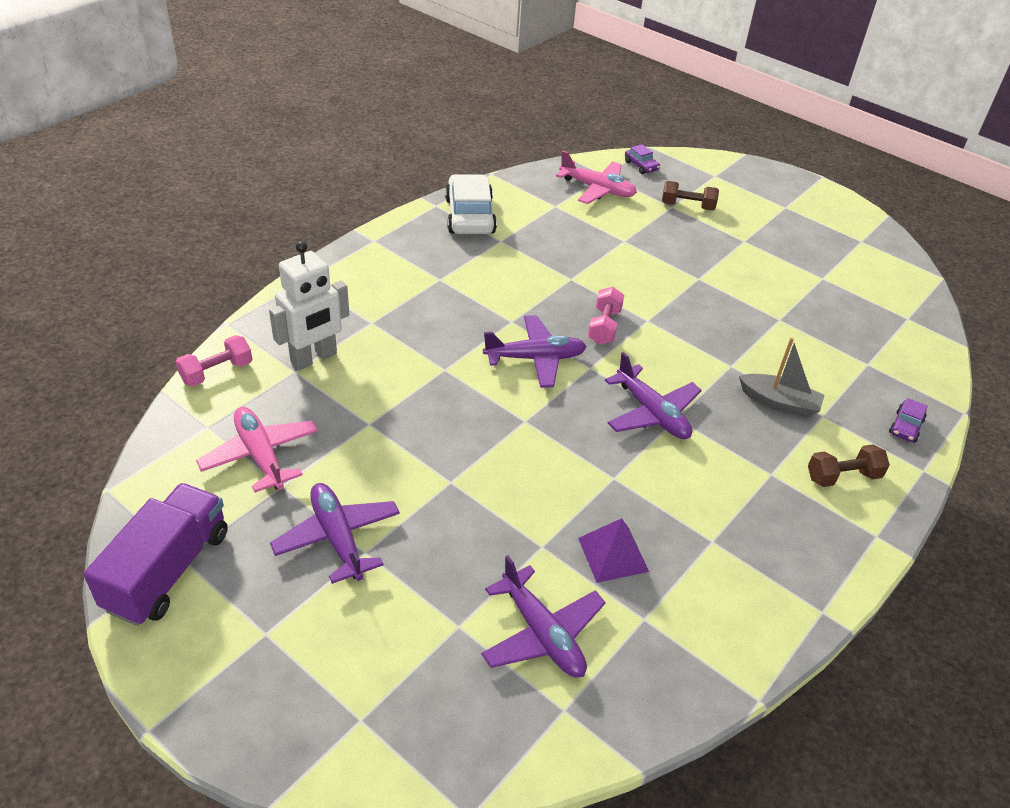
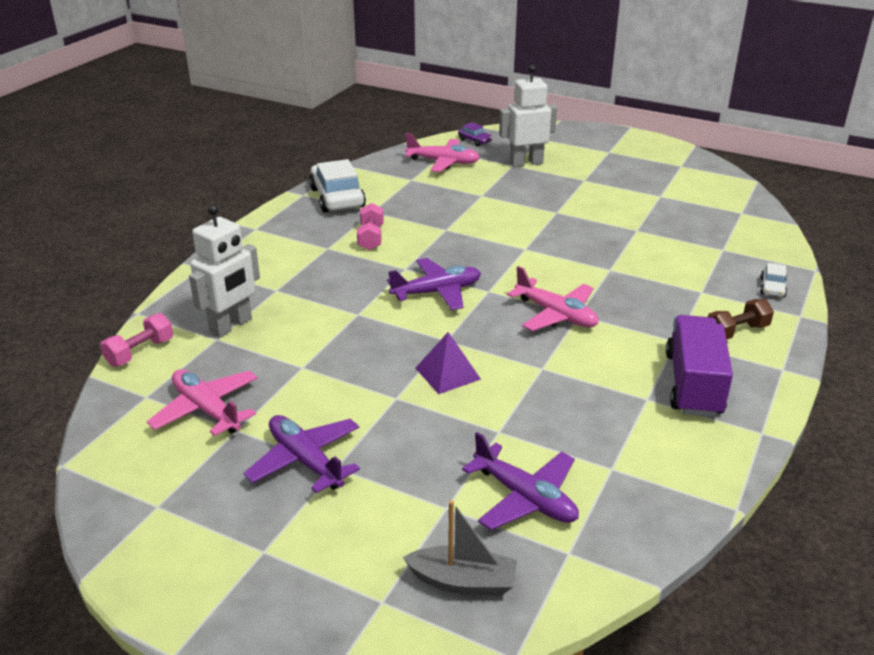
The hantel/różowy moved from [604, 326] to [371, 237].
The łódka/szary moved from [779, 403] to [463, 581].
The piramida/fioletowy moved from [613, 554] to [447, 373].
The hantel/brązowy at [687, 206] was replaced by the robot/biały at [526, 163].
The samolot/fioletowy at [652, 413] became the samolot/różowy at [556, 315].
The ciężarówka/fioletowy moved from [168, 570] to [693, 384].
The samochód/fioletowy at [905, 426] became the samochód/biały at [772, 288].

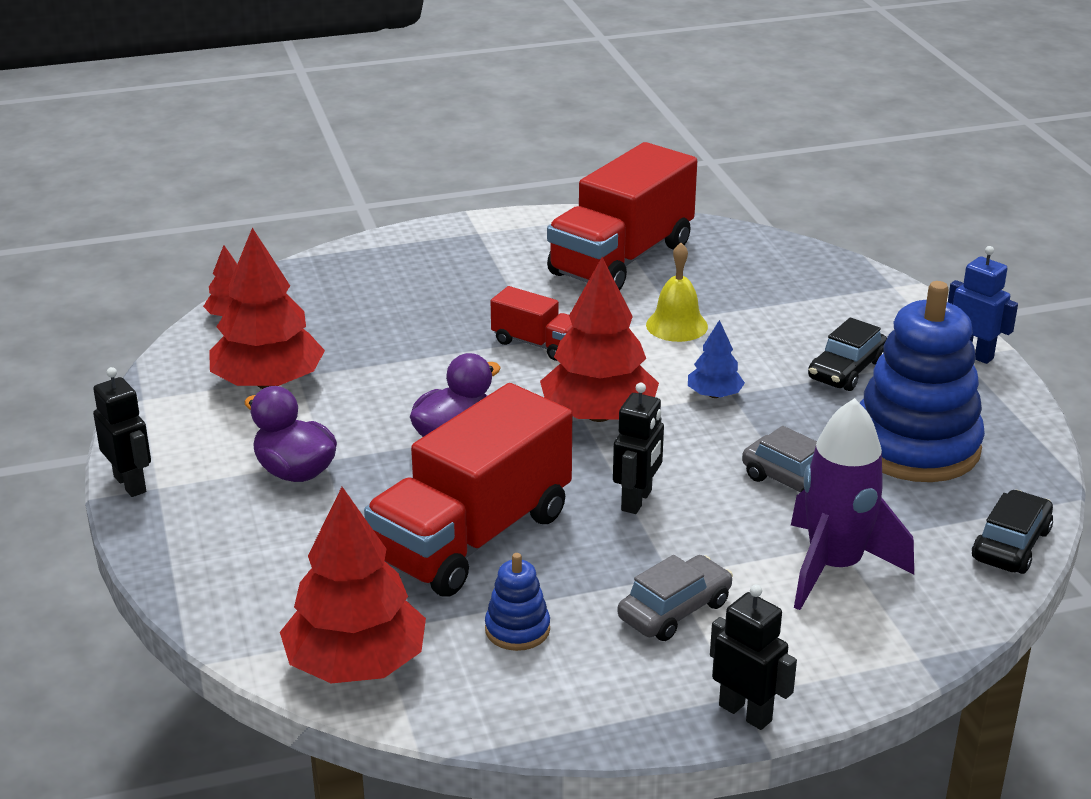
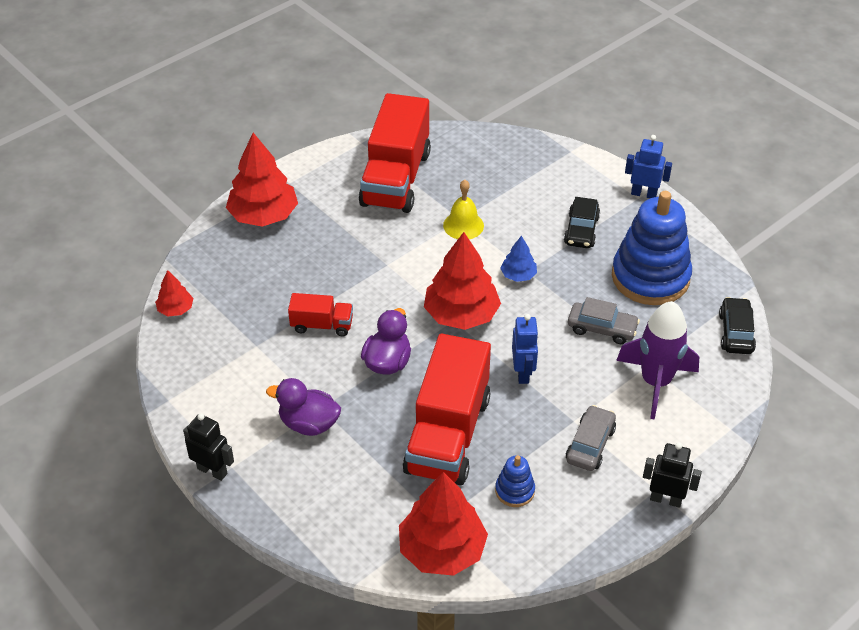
The drzewko/czerwony moved from [268, 383] to [263, 215].
The ciężarówka/czerwony moved from [536, 344] to [322, 325].
The robot/czarny at [637, 500] became the robot/niebieski at [523, 373].

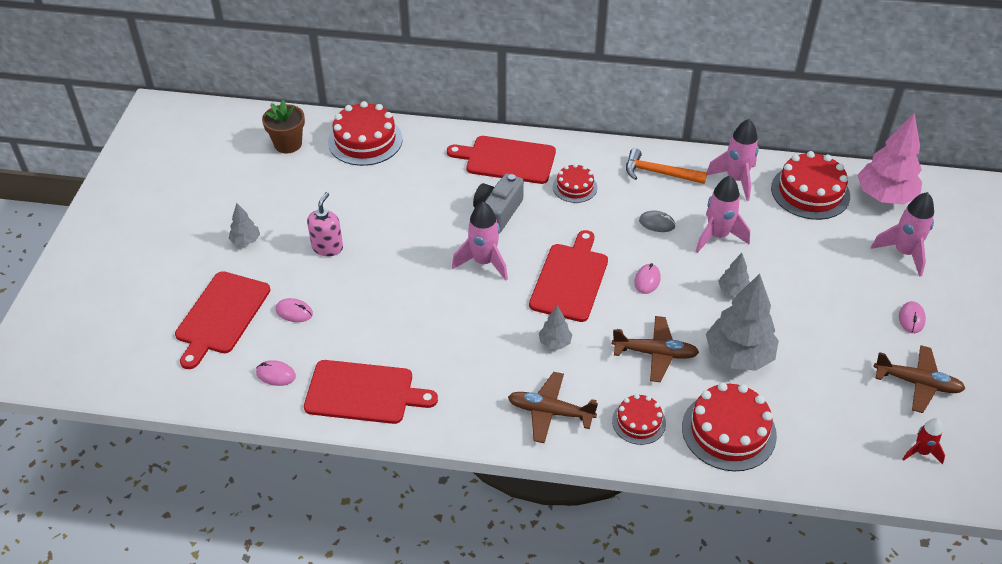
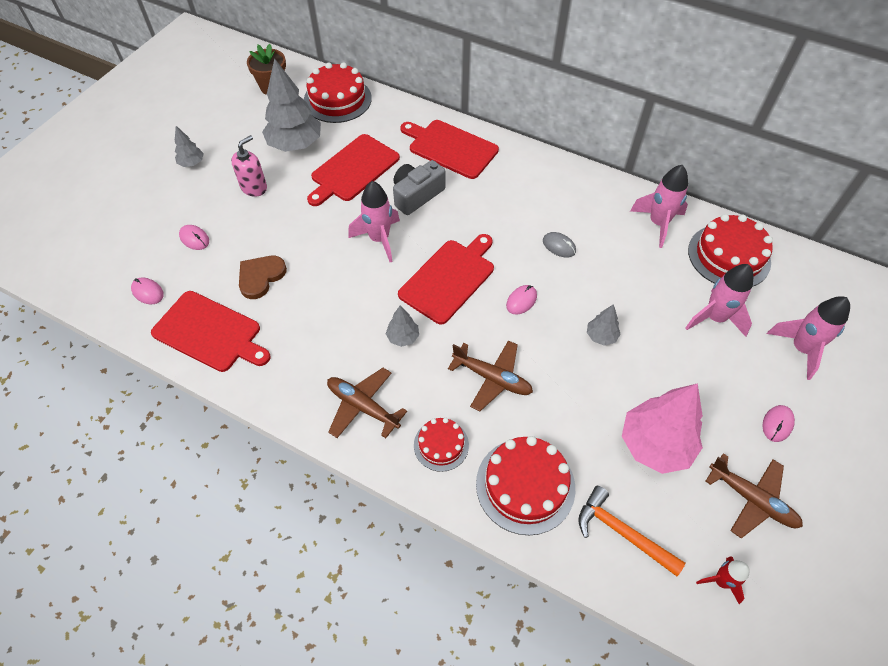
The serce/brązowy at [260, 277] appeared.
The drzewko/szary moved from [738, 356] to [295, 144].
The deska do krojenia/czerwony moved from [221, 316] to [353, 170].
The młotek/pomarańczowy moved from [659, 173] to [622, 532].
The drzewko/różowy moved from [884, 197] to [655, 445].
The rakieta/różowy moved from [717, 236] to [714, 318].
The tort/czerwony at [575, 187] disappeared.

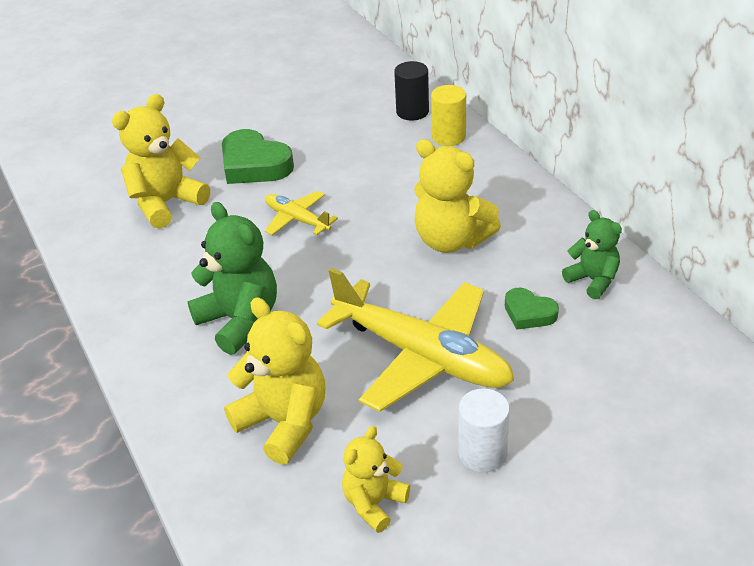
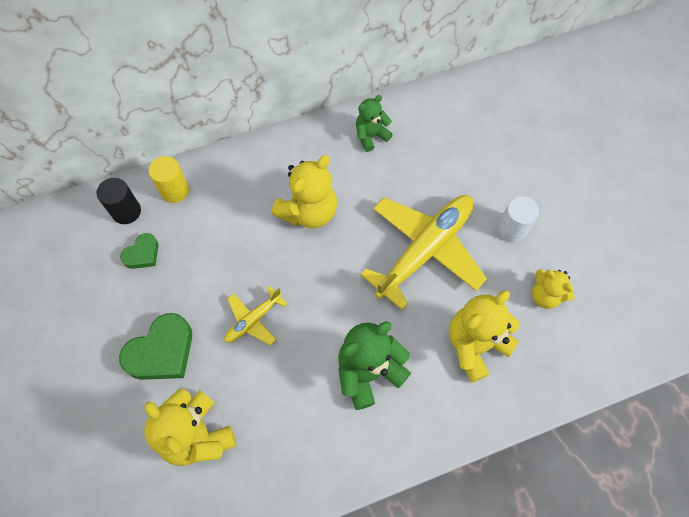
The serce/zielony moved from [529, 313] to [142, 254].

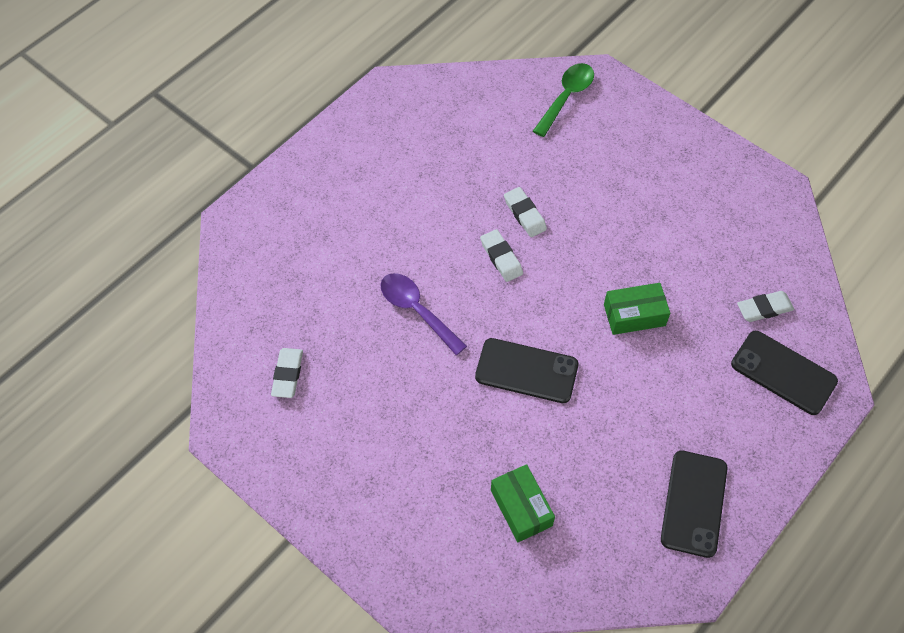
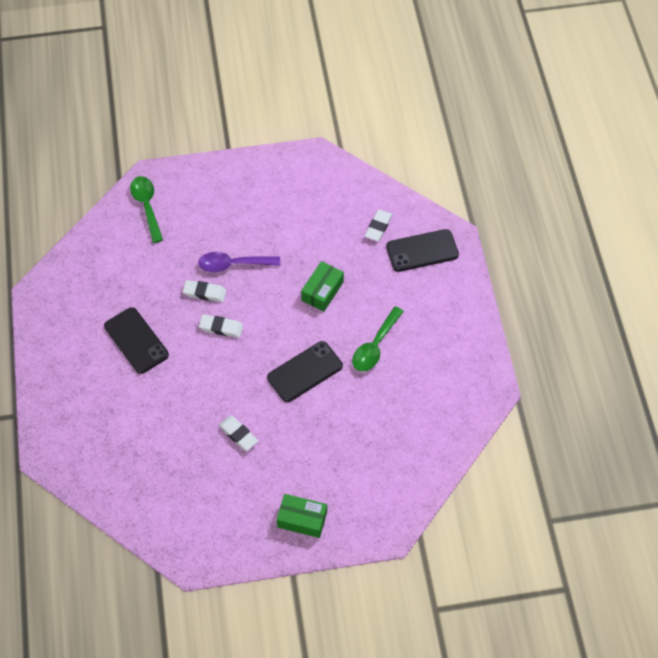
The telefon/czarny moved from [694, 503] to [136, 340].
The łyżka/fioletowy moved from [416, 310] to [233, 264].
The gumka do mazania/biały moved from [287, 374] to [238, 434].
The pudełko/zielony moved from [521, 508] to [302, 519].
The łyżka/zielony at [375, 346] appeared.

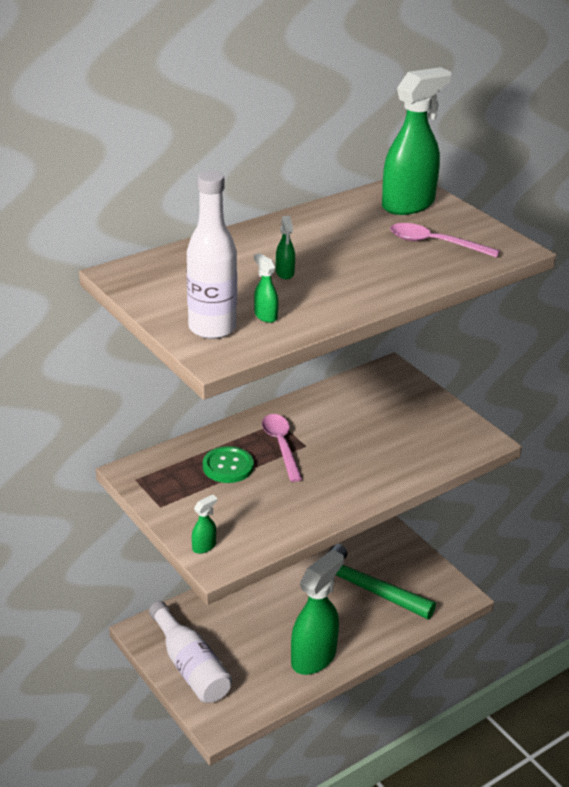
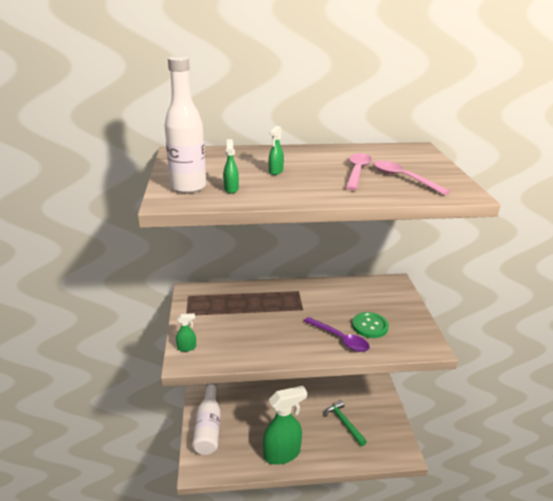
The łyżka/fioletowy at [340, 339] appeared.
The młotek/zielony at [365, 589] changed to 0.62 times the size.
The łyżka/różowy moved from [281, 445] to [357, 171].
The guzik/zielony moved from [228, 466] to [370, 326].
The spryskiwacz/zielony at [408, 204] disappeared.

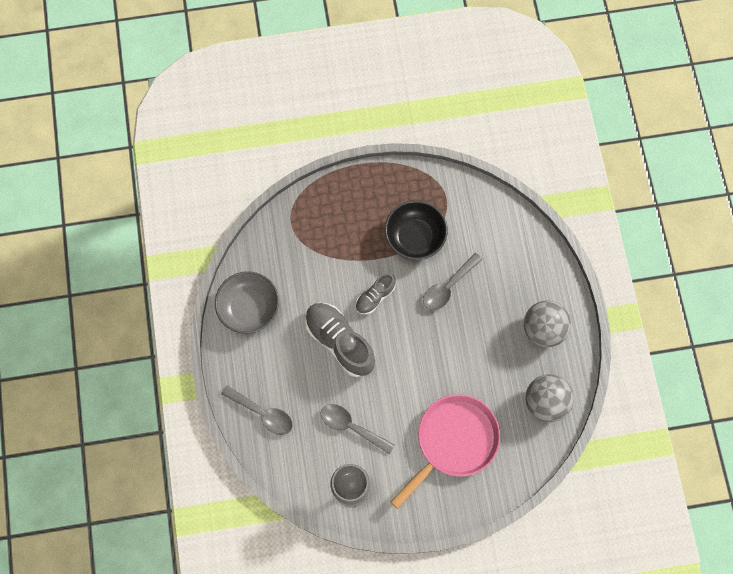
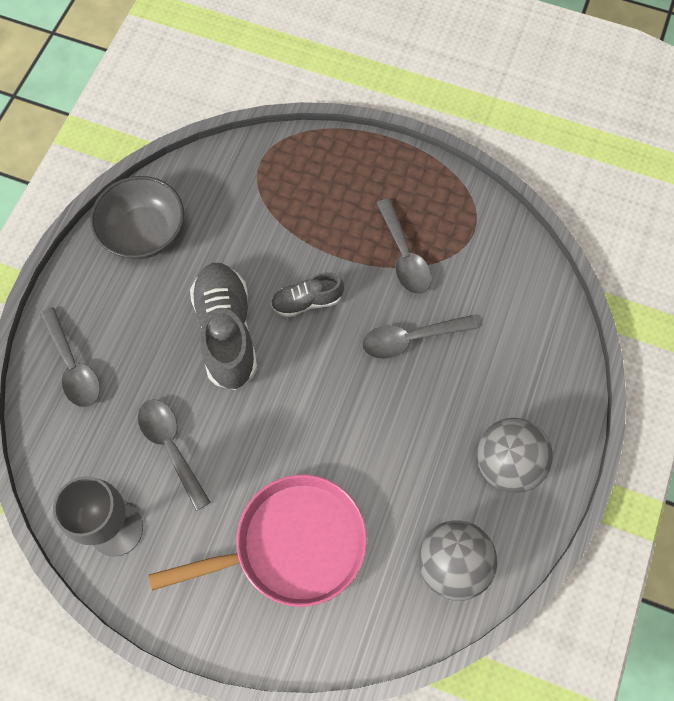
The miska/czarny at [415, 237] was replaced by the łyżka/szary at [404, 256].

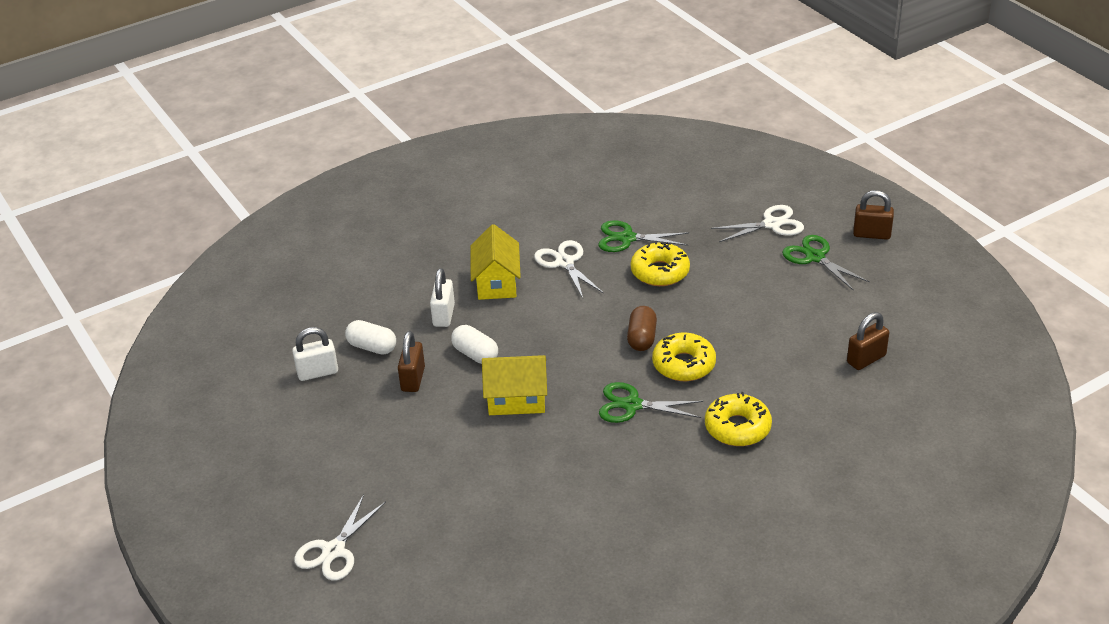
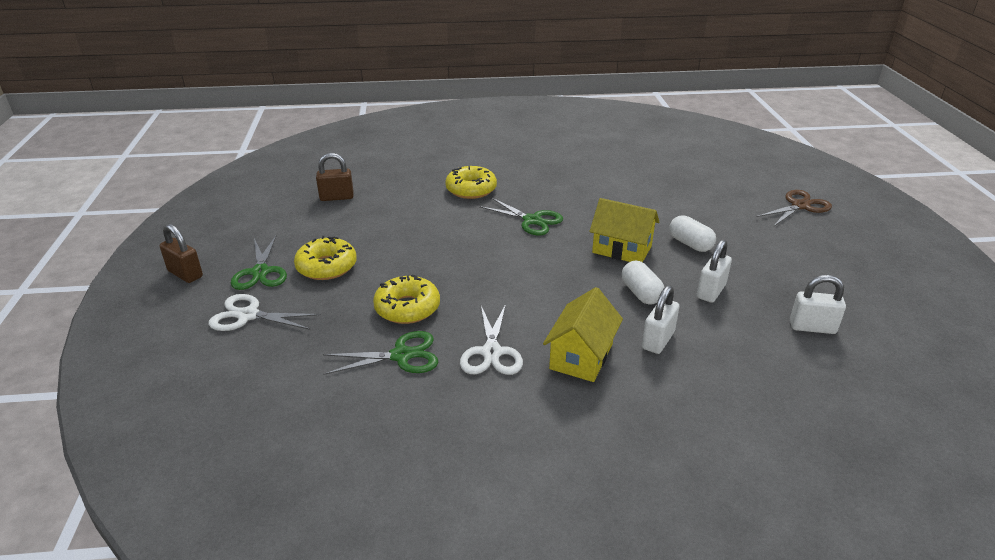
The donut/żółty moved from [683, 364] to [326, 267].
The nożyczki/zielony at [627, 238] turned 45 degrees counterclockwise.
The kapsułka/biały moved from [372, 347] to [690, 244].
The kłódka/brązowy at [413, 379] became the kłódka/biały at [711, 291].
The nożyczki/biały at [334, 551] became the nożyczki/brązowy at [800, 206].
The kapsułka/brązowy at [642, 338] disappeared.

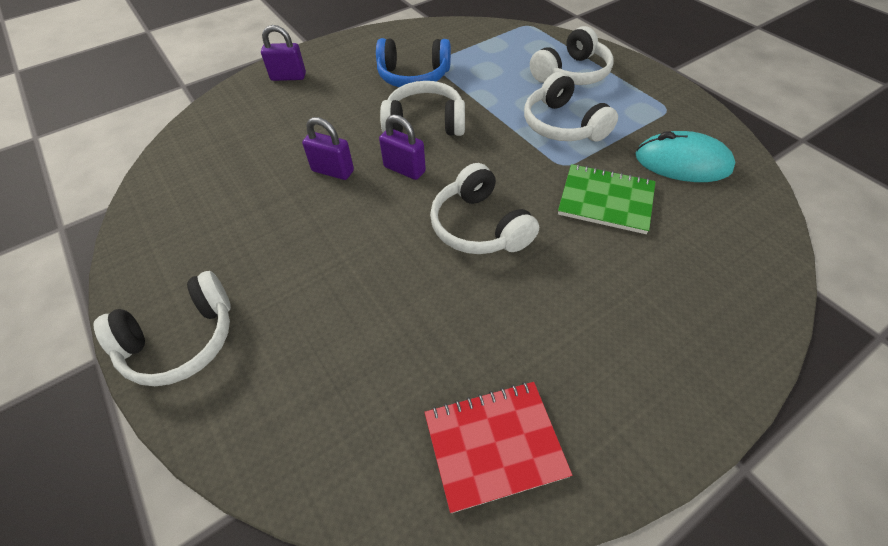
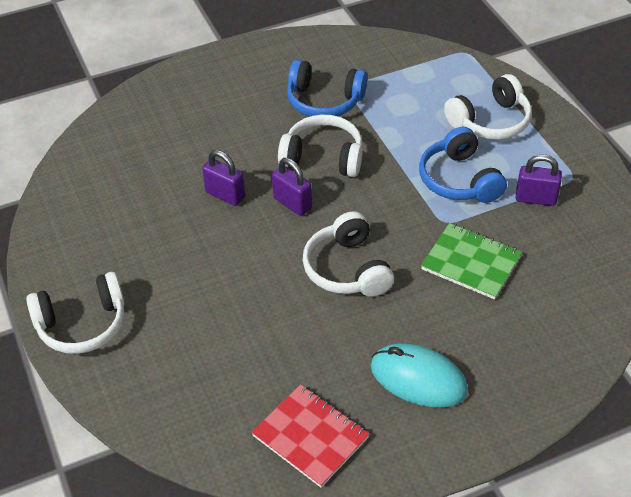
The zeszyt/czerwony at [494, 444] turned 45 degrees clockwise.
The myszka/turkusowy moved from [682, 163] to [418, 379].
The słuchawki/biały at [562, 125] became the słuchawki/niebieski at [459, 180].
The kłódka/fioletowy moved from [288, 77] to [535, 199].

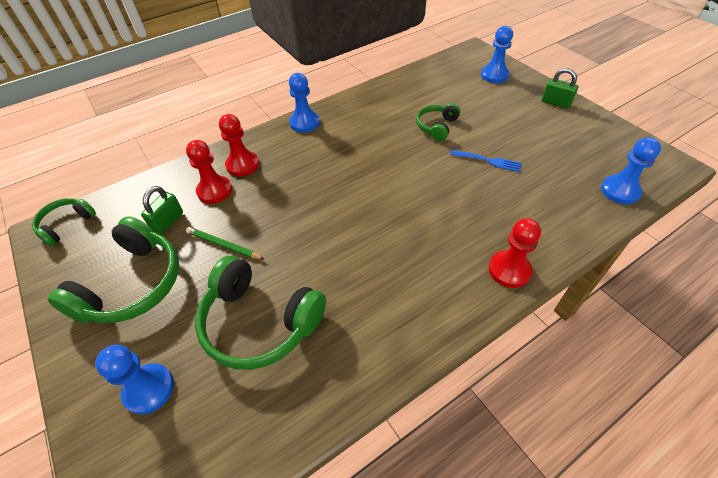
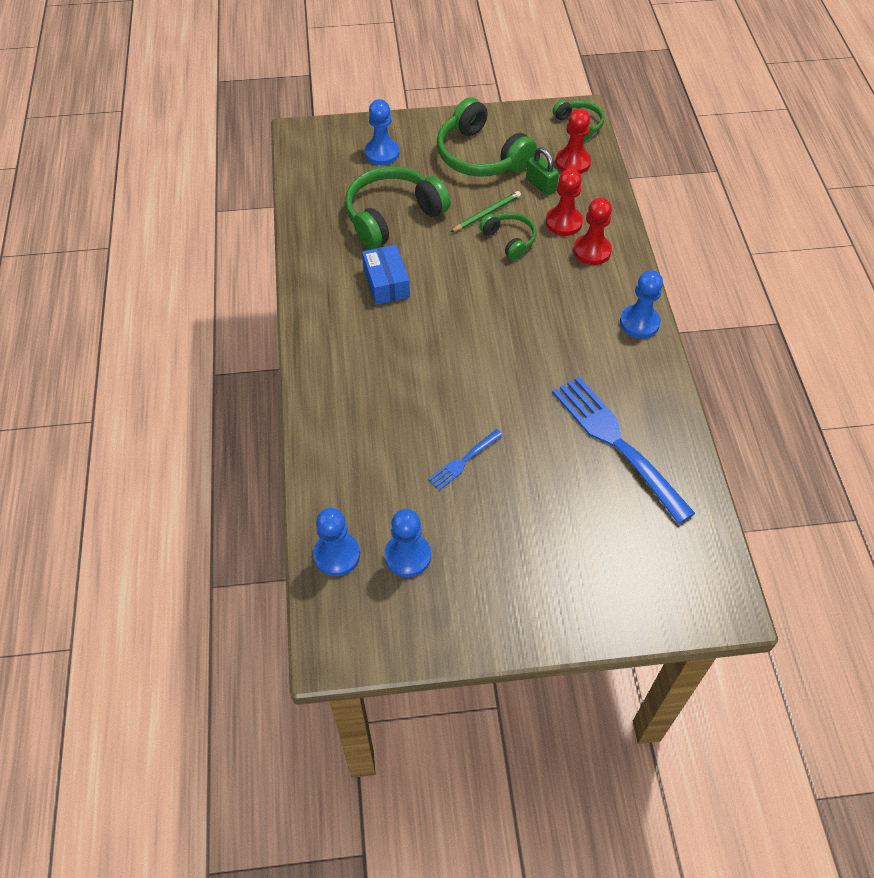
The pudełko/niebieski at [386, 283] appeared.
The pionek/niebieski moved from [494, 75] to [407, 556].
The słuchawki/zielony moved from [436, 126] to [509, 240].
The widelec/niebieski at [618, 444] appeared.
The pionek/czerwony moved from [509, 270] to [572, 162].
The kłódka/zielony at [555, 102] disappeared.

